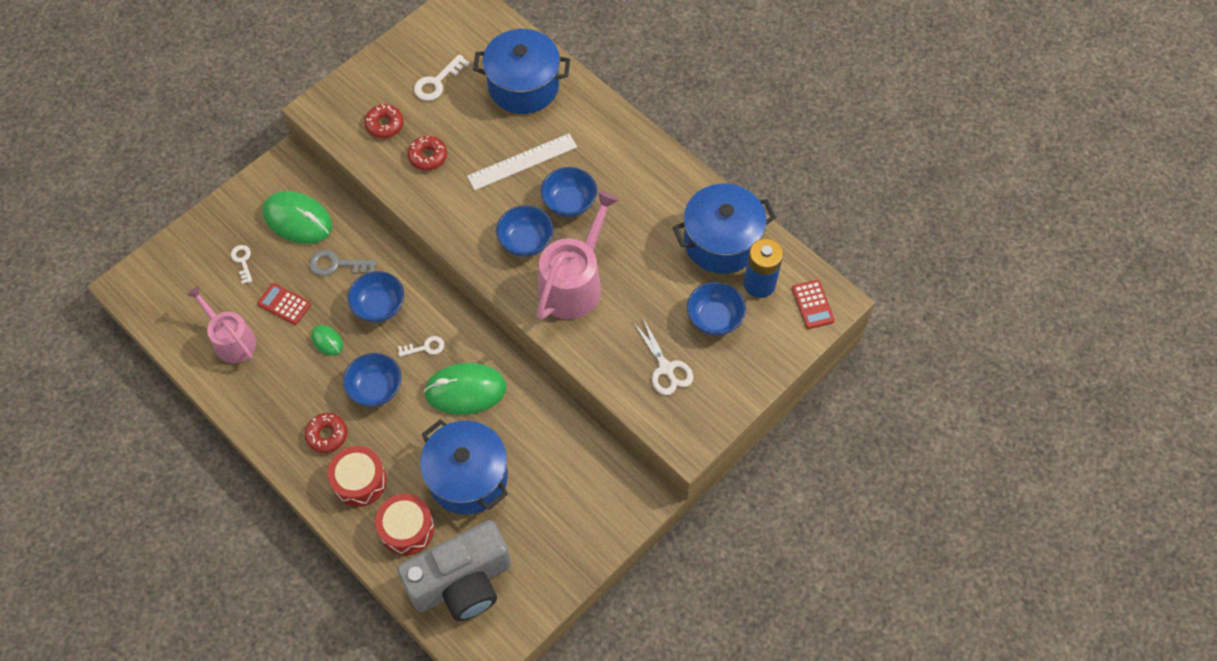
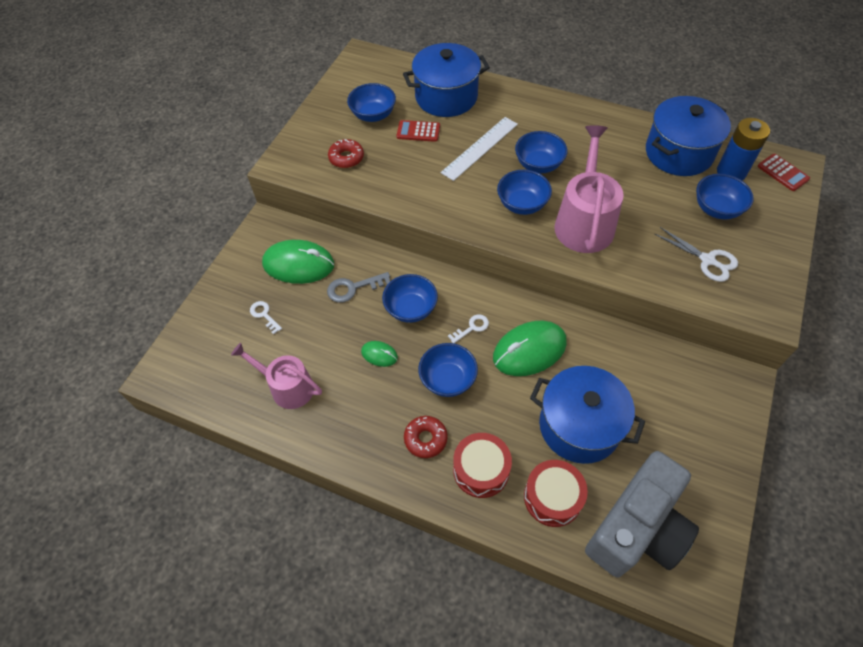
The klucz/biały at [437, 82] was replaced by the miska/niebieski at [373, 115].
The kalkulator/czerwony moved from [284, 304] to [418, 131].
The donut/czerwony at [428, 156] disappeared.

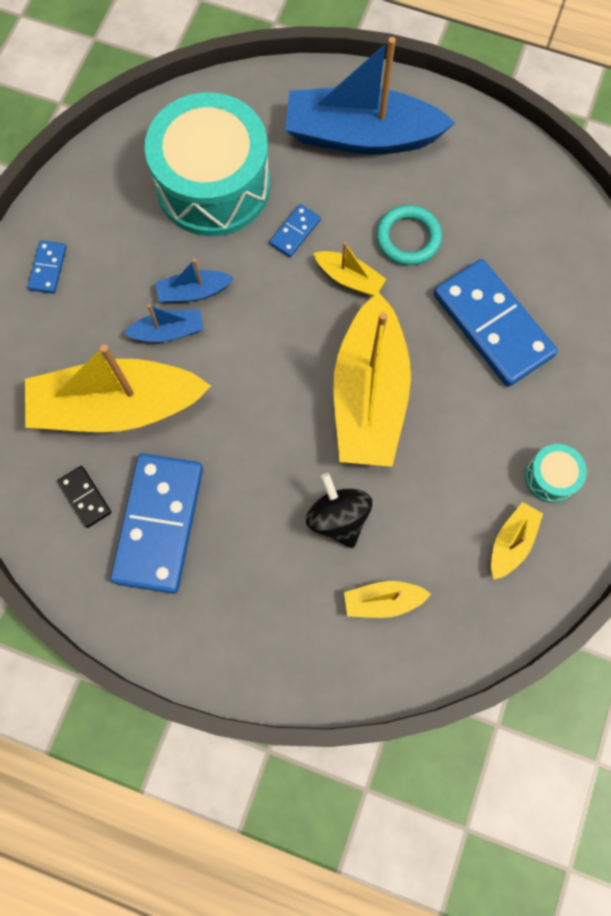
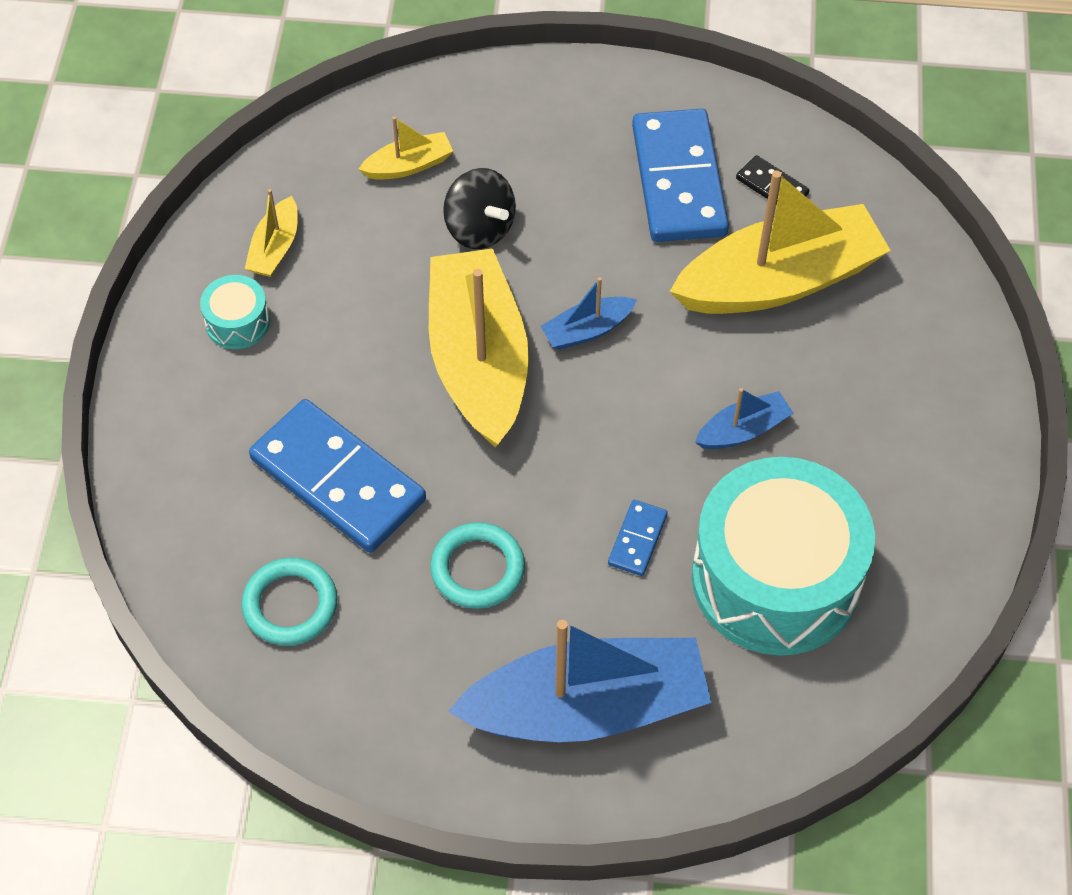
The pierścień/turkusowy at [290, 605] appeared.
The łódka/niebieski moved from [168, 331] to [587, 330].
The kostka domina/niebieski at [48, 268] disappeared.
The łódka/żółty at [349, 278] disappeared.

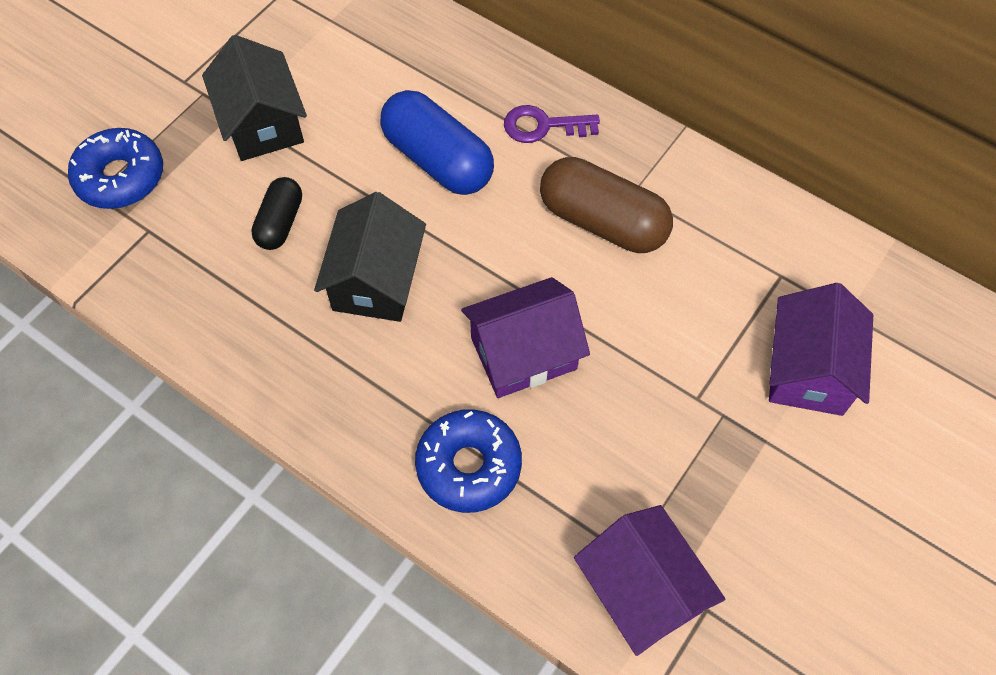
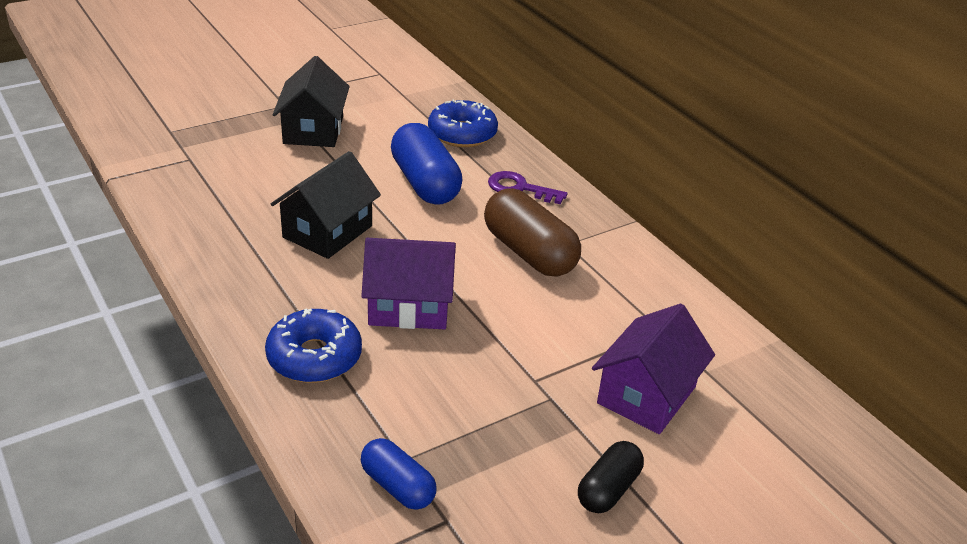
The domek/fioletowy at [641, 591] was replaced by the kapsułka/niebieski at [397, 486].
The donut/niebieski moved from [120, 177] to [462, 134].
The kapsułka/czarny moved from [280, 223] to [608, 489].

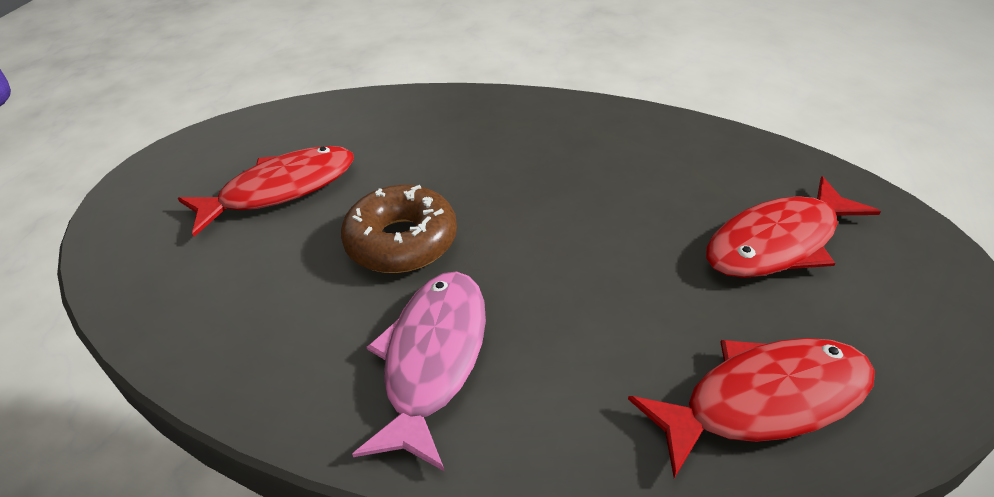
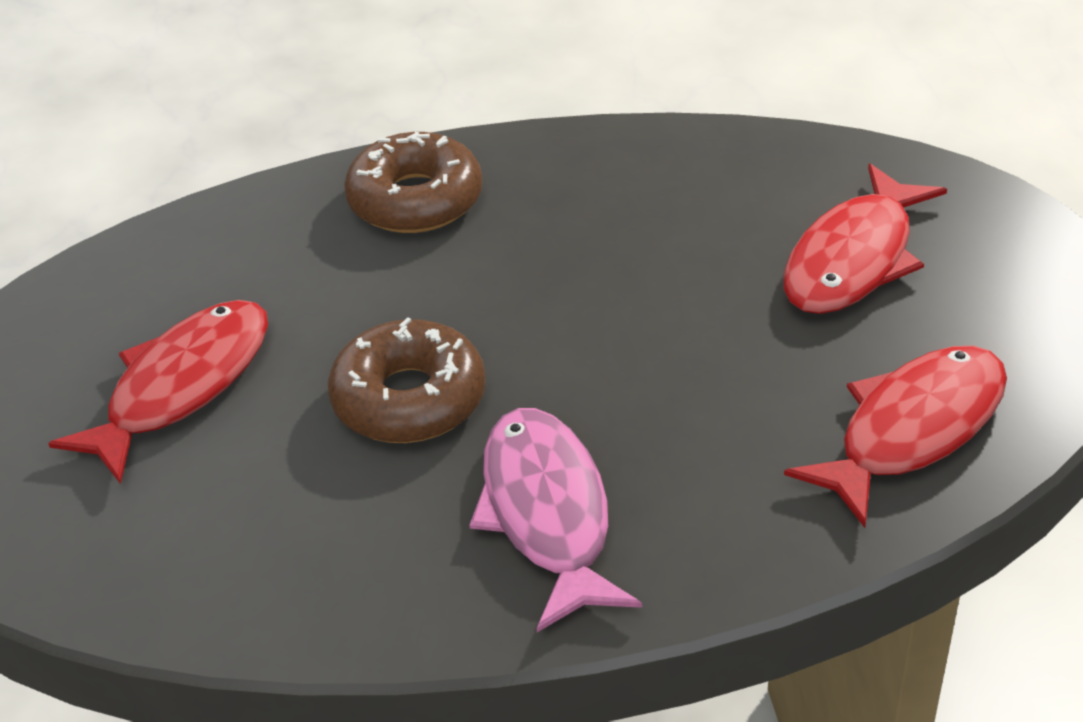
The donut/brązowy at [415, 200] appeared.

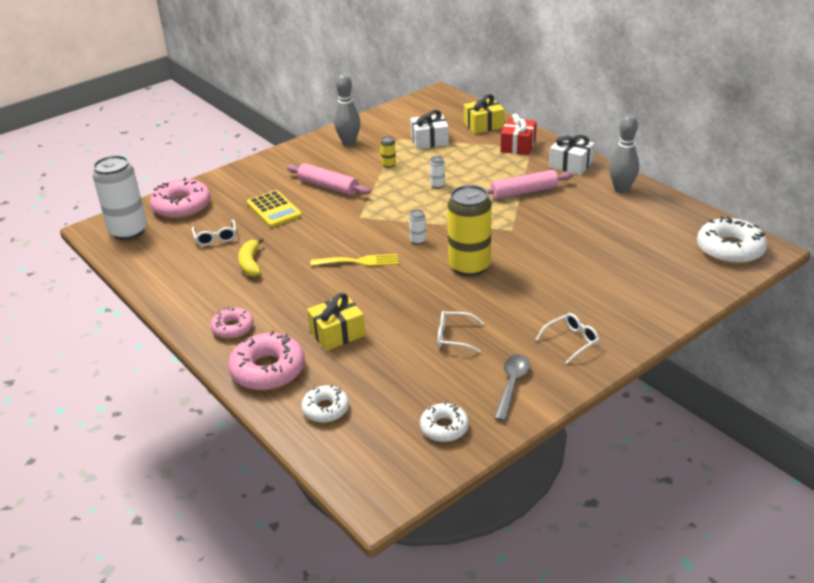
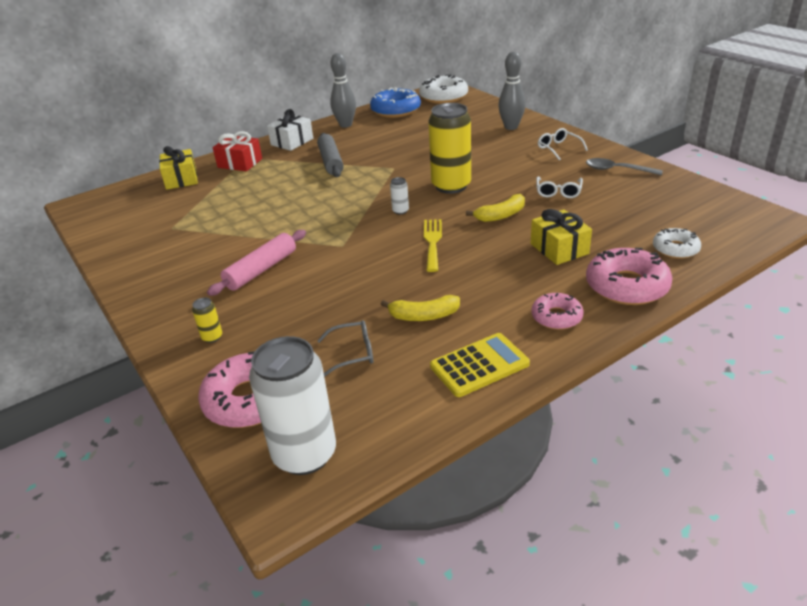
The puszka/żółty moved from [389, 164] to [212, 337].
The wałek do ciasta/różowy at [524, 192] became the wałek do ciasta/szary at [330, 162].
The okulary/biały at [216, 237] became the okulary/szary at [353, 353].
The donut/niebieski at [395, 110] appeared.
The kalkulator/żółty moved from [274, 210] to [479, 365].
The banan/żółty at [501, 215] appeared.
The kręgiel/szary moved from [349, 143] to [511, 127].
The prezent/biały at [429, 141] disappeared.
The donut/biały at [444, 428] disappeared.
The puszka/biały at [437, 185] disappeared.

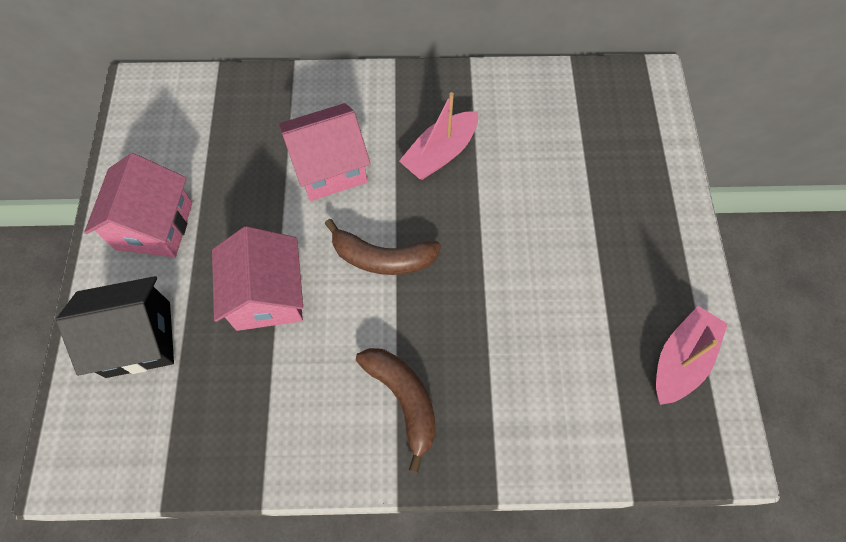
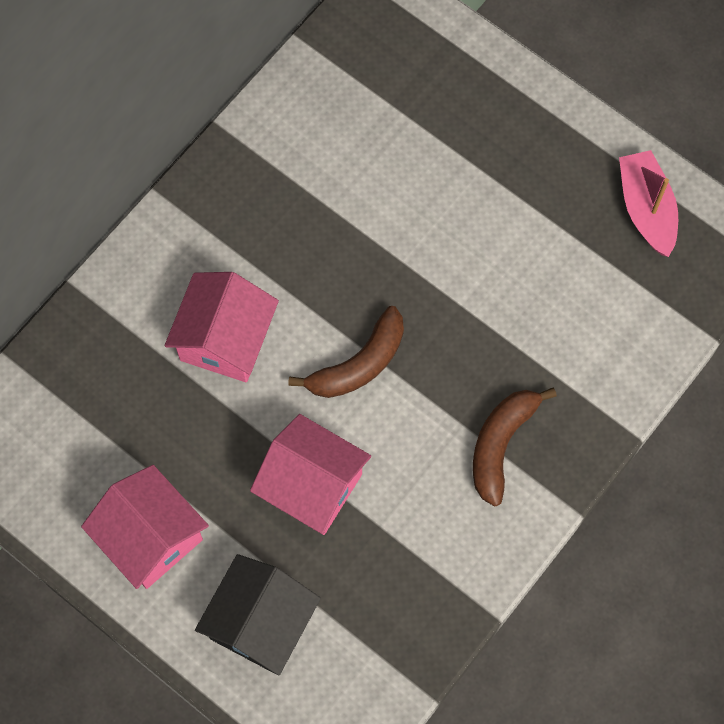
The banan/brązowy at [403, 400] turned 75 degrees counterclockwise.
The łódka/różowy at [440, 154] disappeared.

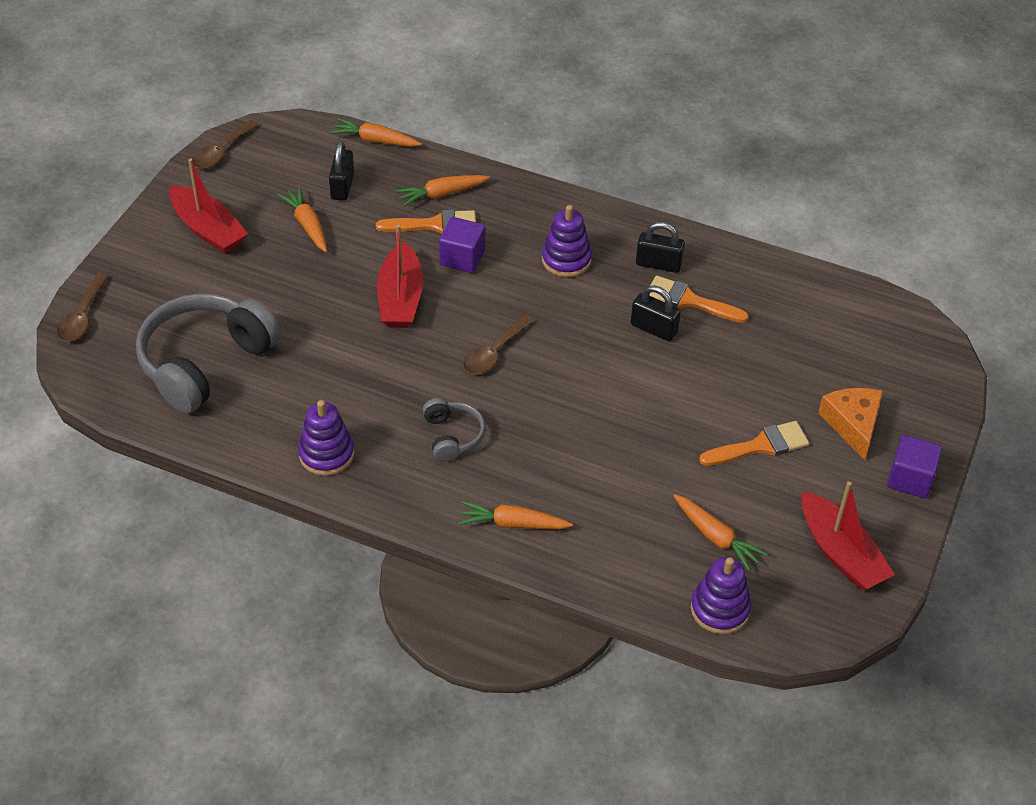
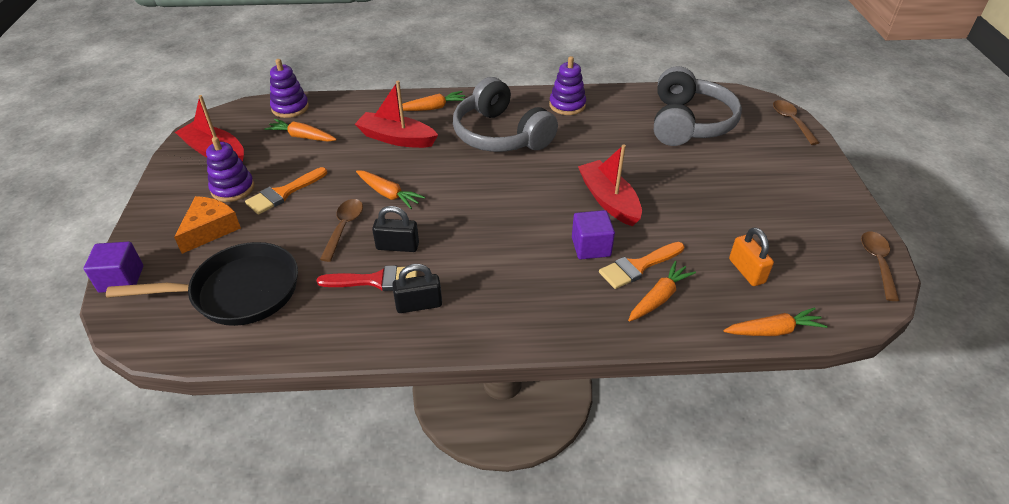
The sześcian/fioletowy moved from [910, 479] to [121, 279].
The patelnia/czarny at [239, 292] appeared.
The ser/pomarańczowy at [852, 424] turned 120 degrees counterclockwise.
The zabawka nakładanka/fioletowy moved from [566, 260] to [233, 188].
The pędzel/pomarańczowy at [689, 301] became the pędzel/czerwony at [376, 280].
The łyżka/brązowy moved from [494, 352] to [344, 228].
The łódka/czerwony moved from [208, 229] to [396, 138].
The marchewka/pomarańczowy moved from [307, 225] to [388, 194].
The słuchawki/szary at [452, 436] changed to 2.07 times the size.
The kłódka/czarny at [342, 186] became the kłódka/pomarańczowy at [746, 271].

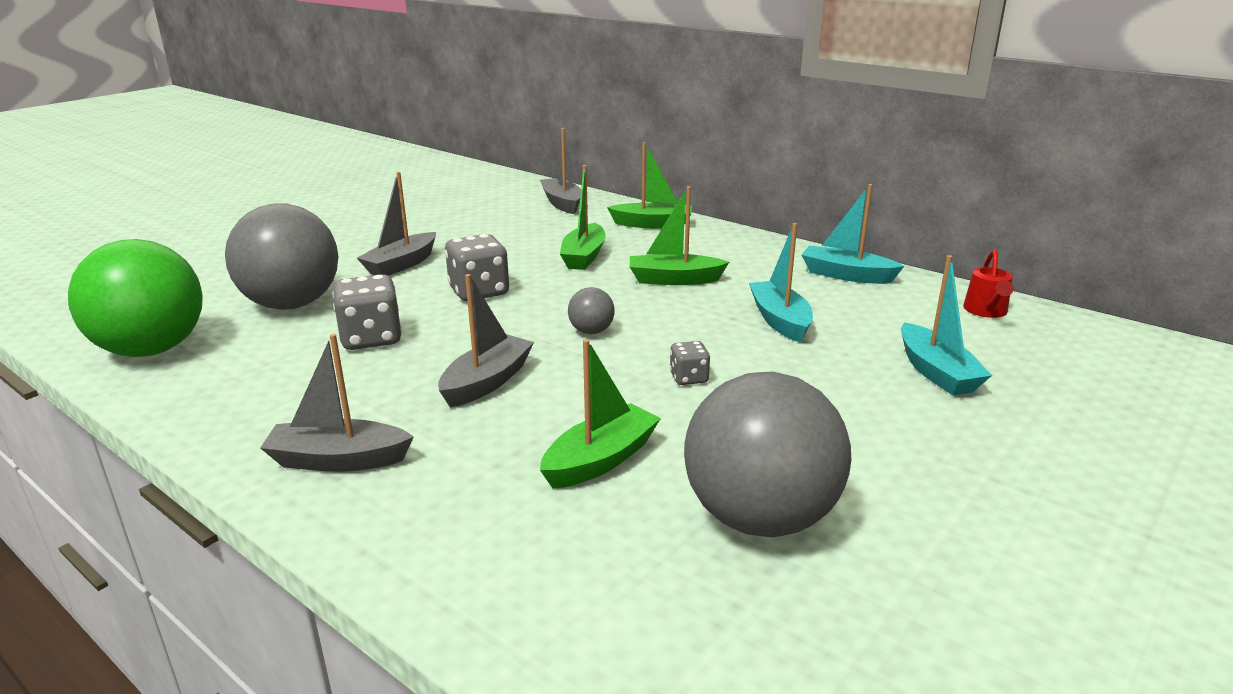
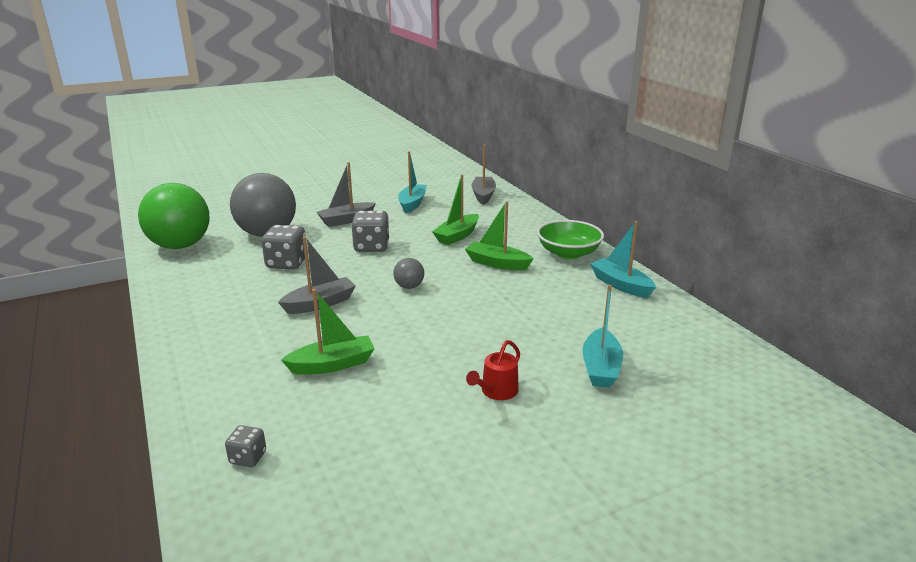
The kostka do gry/szary moved from [689, 378] to [248, 458].
The łódka/turkusowy moved from [780, 320] to [412, 203].
The konewka/czerwony moved from [986, 311] to [496, 391].
The miska/zielony at [568, 253] appeared.
The łódka/szary at [338, 460] disappeared.
The łódka/zielony at [652, 224] disappeared.
The piłka/szary at [760, 518] disappeared.

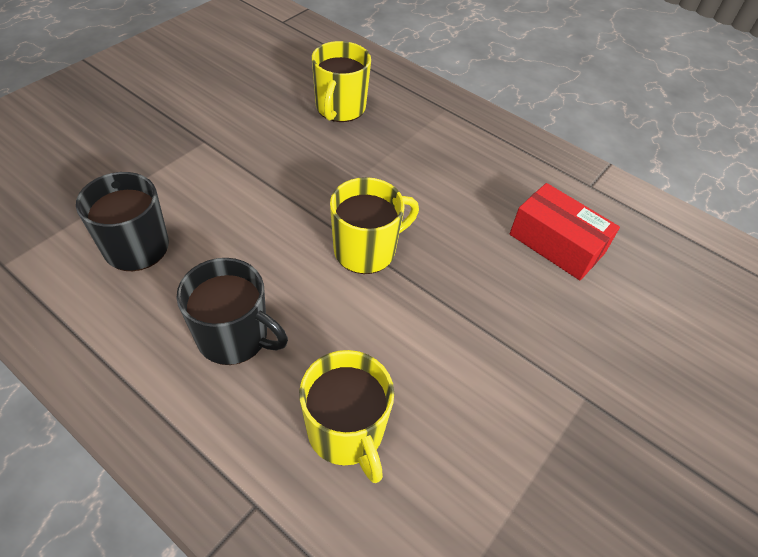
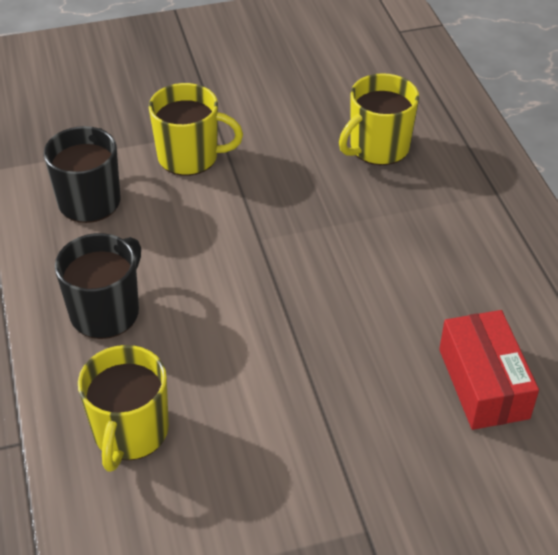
The kubek/czarny at [234, 337] turned 120 degrees counterclockwise.
The kubek/żółty moved from [366, 250] to [189, 157].

